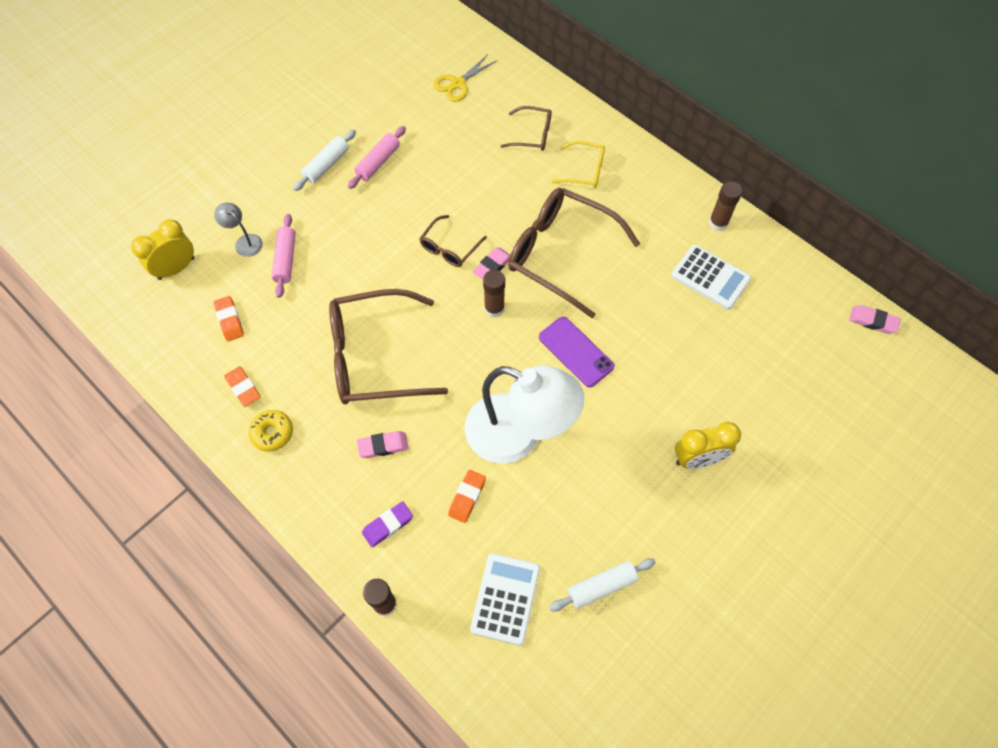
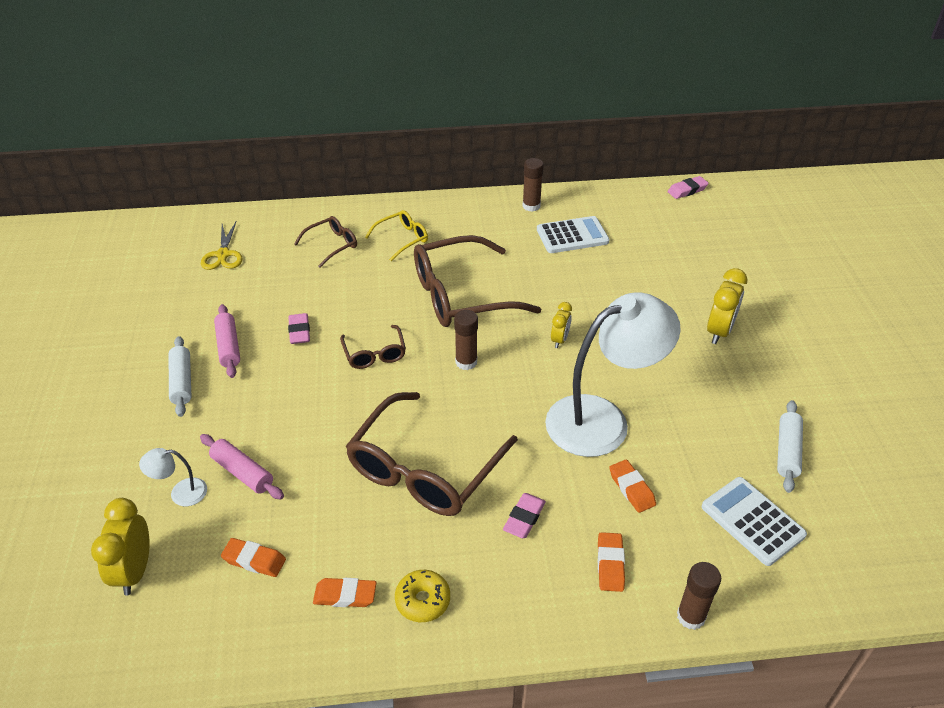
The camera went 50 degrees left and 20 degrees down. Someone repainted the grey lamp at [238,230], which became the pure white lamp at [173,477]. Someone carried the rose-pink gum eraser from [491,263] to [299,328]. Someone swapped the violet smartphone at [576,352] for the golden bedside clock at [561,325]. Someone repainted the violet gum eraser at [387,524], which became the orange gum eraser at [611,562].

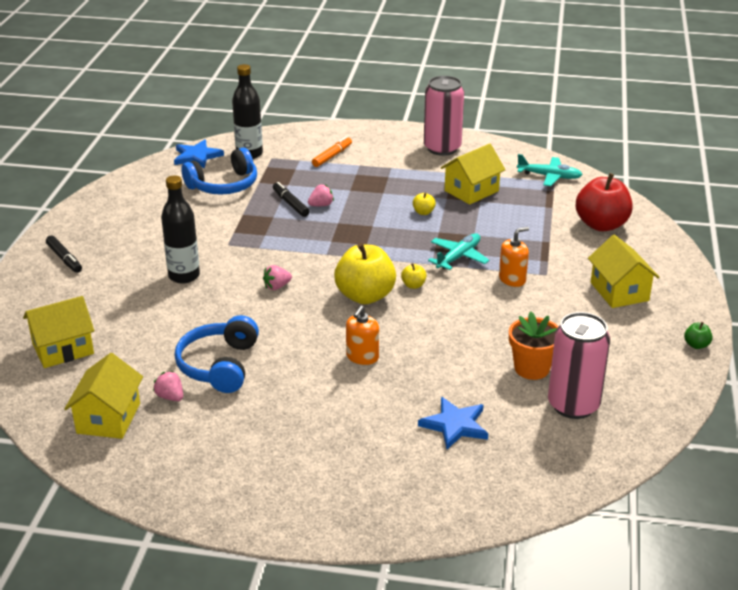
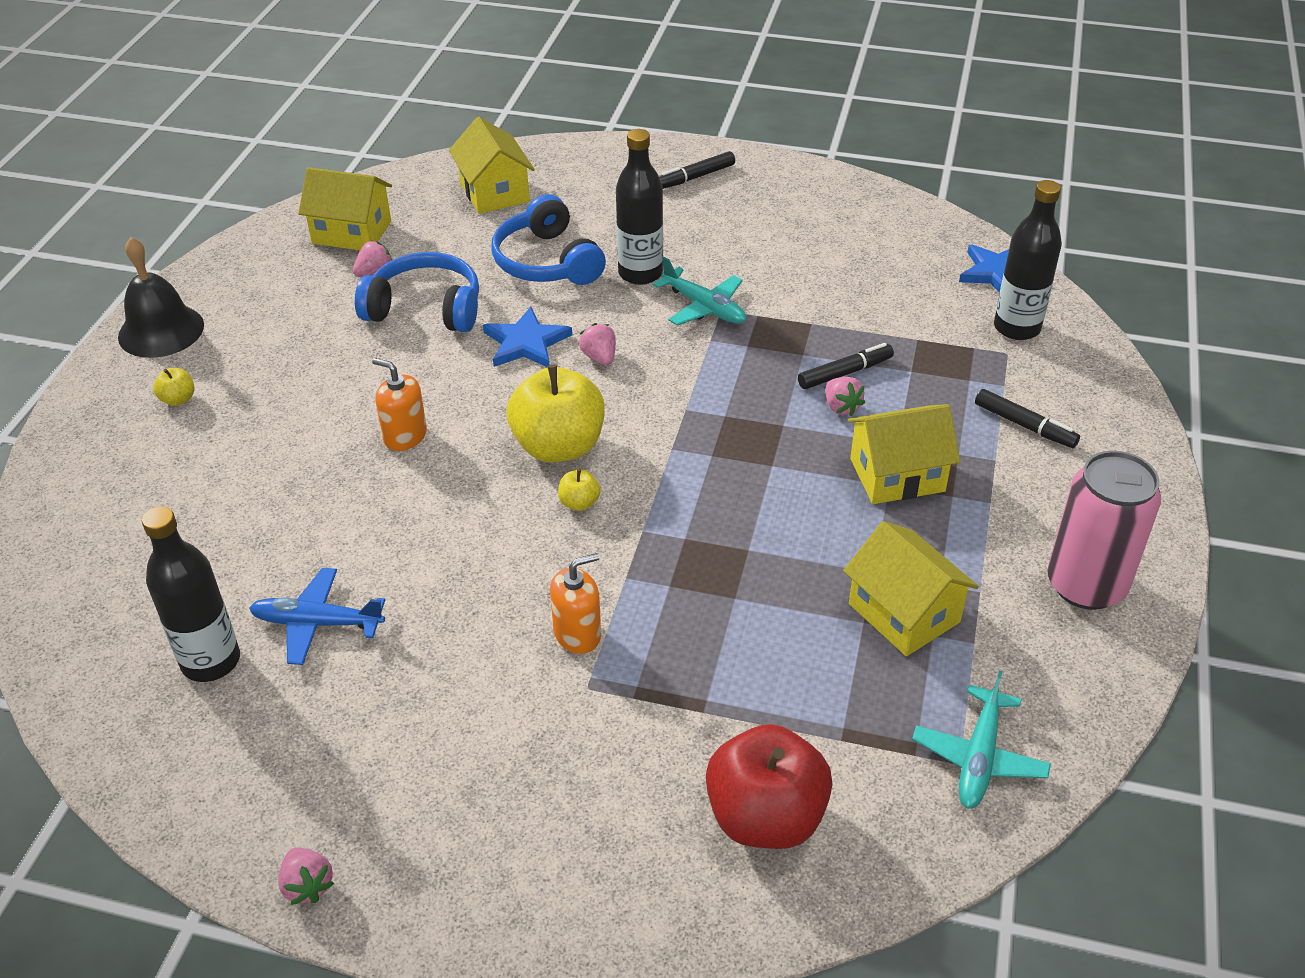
The camera went 95 degrees right and 10 degrees up. Someone put down the jet-black bell at [161,297]. Someone swapped the rose-pink soda can at [579,365] for the jet-black drink bottle at [191,594]. Someone carried the golden toy apple from [424,203] to [173,387]. Someone swapped the orange flower pot at [534,346] for the blue aeroplane at [317,616]. Someone swapped the leaf-green toy apple at [698,335] for the rose-pink berry at [306,876]. Someone carried the blue five-pointed star from [453,423] to [527,337]. Someone carried the blue over-ear headphones from [219,170] to [548,239]. Someone rotated the orange soap dispenser at [514,257] by 90 degrees counterclockwise. Someone carried the turquoise aeroplane from [459,251] to [699,291]. Someone carried the golden toy house from [623,271] to [904,454]. Someone repainted the orange marker at [332,151], which became the jet-black marker at [1027,418].

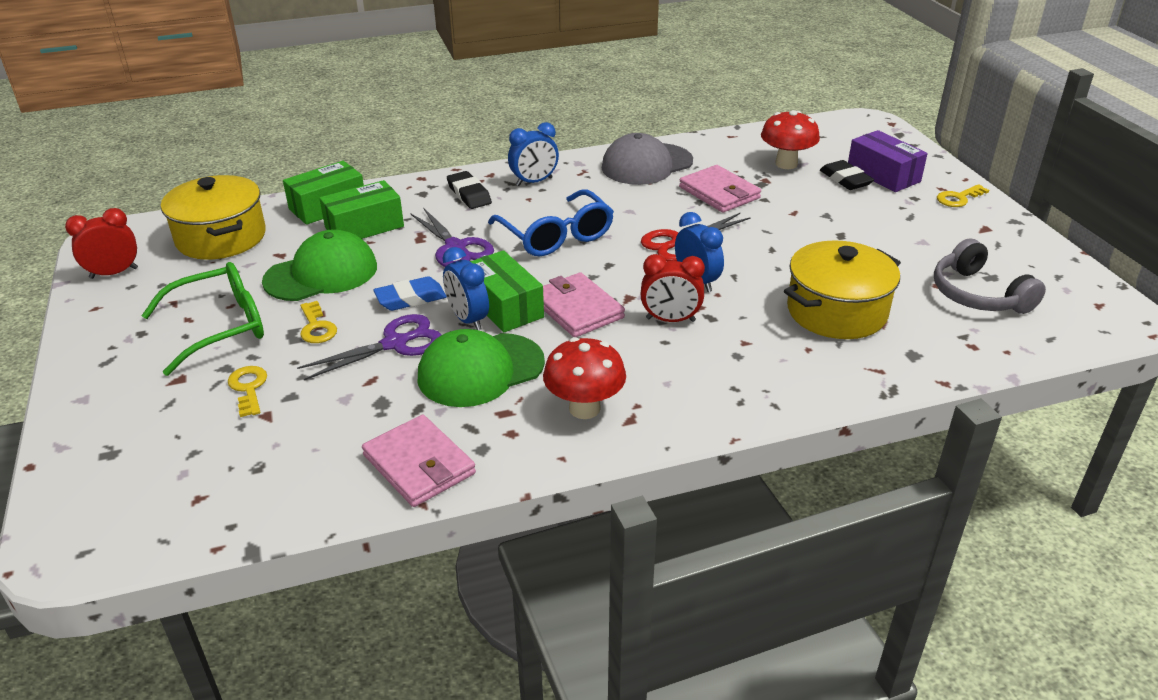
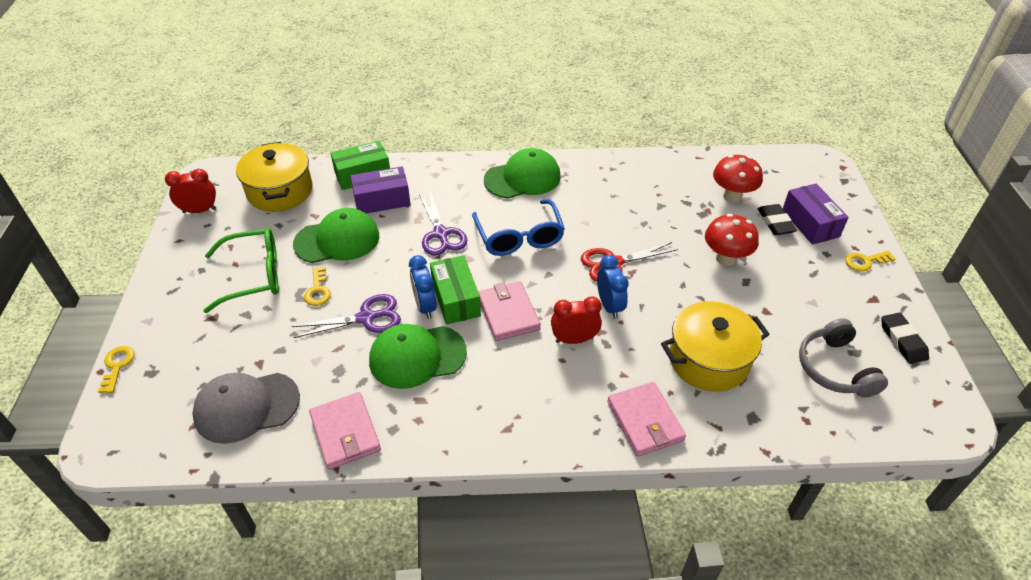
The camera went 15 degrees right and 10 degrees up. Someone carried the golden door key from [247,391] to [116,369]. Someone carried the grey cap from [647,159] to [246,408]. Someone repainted the leaf-green parcel at [361,209], which became the violet parcel at [380,190]. Someone swapped the blue bedside clock at [533,154] for the leaf-green cap at [522,173]. Someone rotated the scarlet bedside clock at [673,288] by 150 degrees clockwise. Someone carried the rose-pink wallet from [720,189] to [646,419]. Someone carried the scarlet mushroom from [584,378] to [732,240]. Someone carried the jet-black gum eraser from [469,190] to [905,338]. Someone took away the blue gum eraser at [410,294].

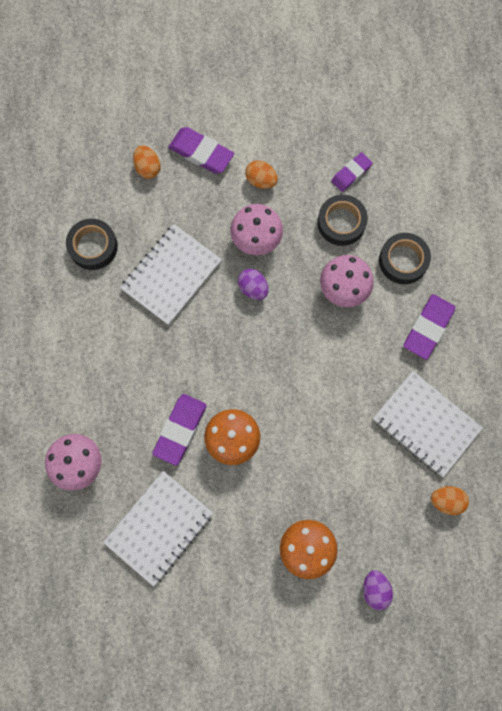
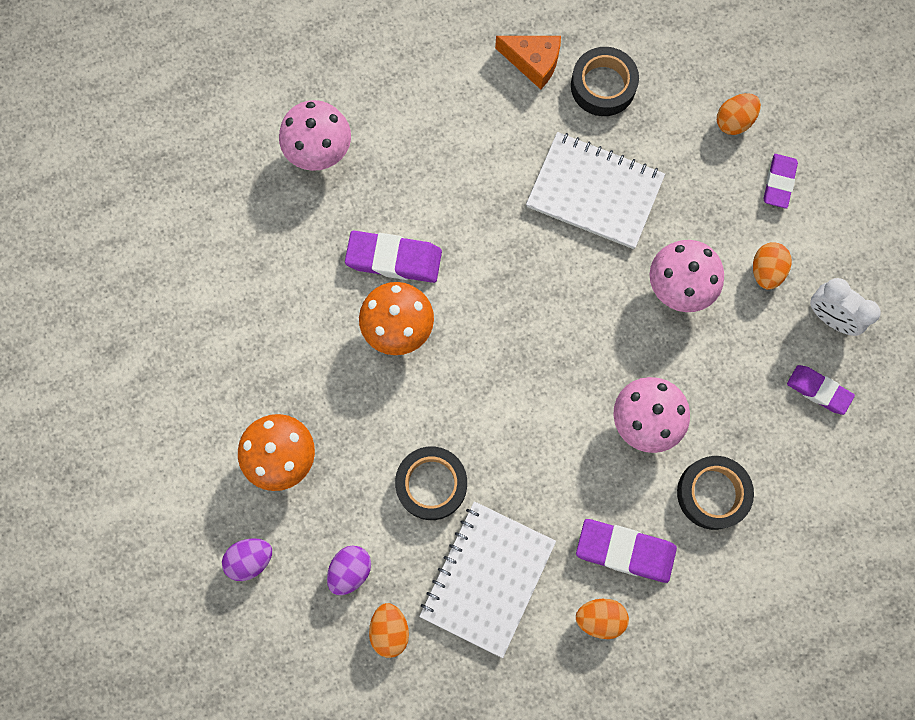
The camera went 75 degrees right and 0 degrees up. Someone carried the violet toy egg from [253,284] to [349,570]. Someone carried the jet-black tape from [342,220] to [431,483]. Someone put down the orange cheese at [528,62]. Someone put down the orange toy egg at [602,619]. Someone scaled the violet gum eraser at [201,150] by 0.65. Someone put down the pure white bedside clock at [845,307]. Someone took away the pure white exercise book at [158,529].

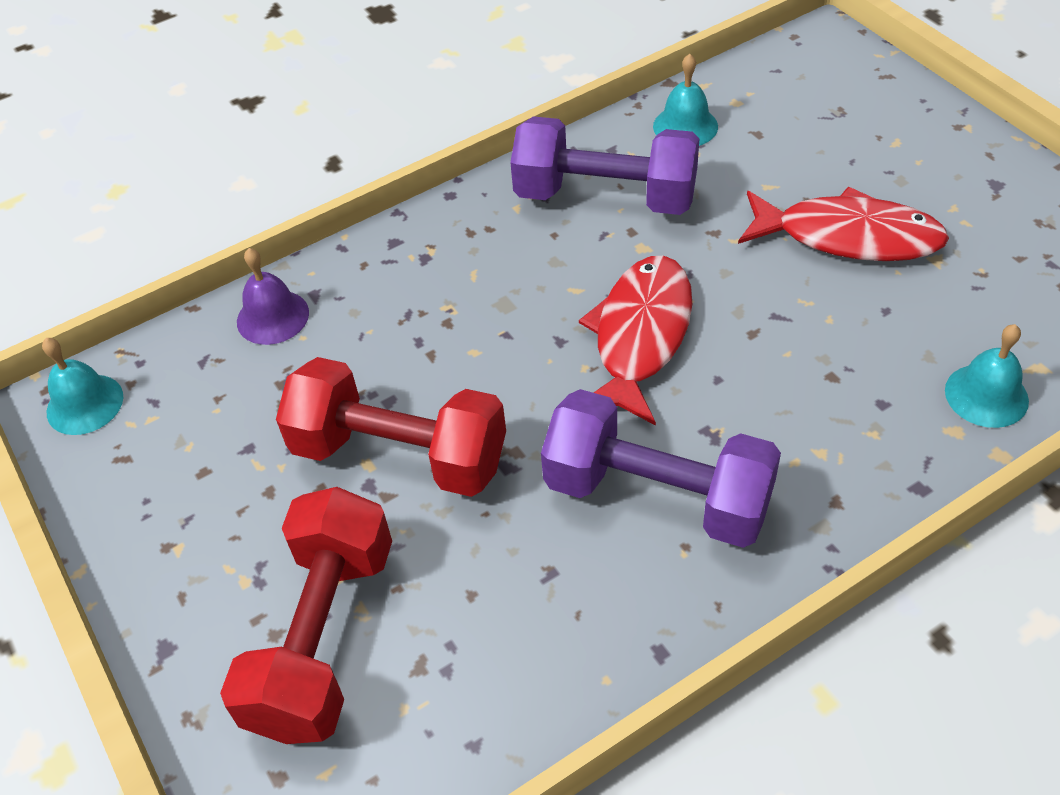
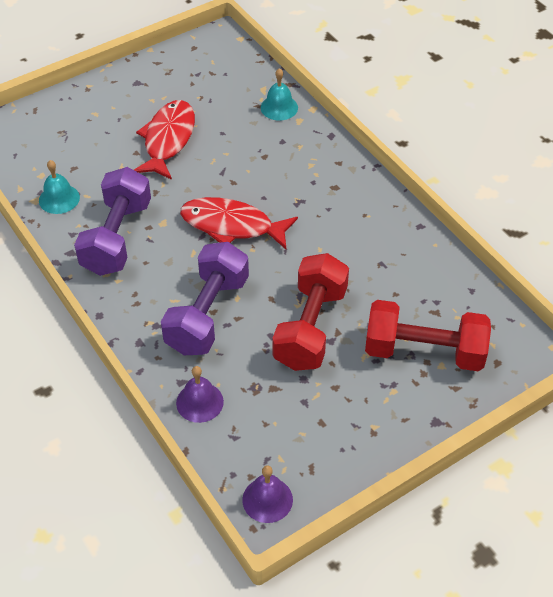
The camera went 95 degrees left and 0 degrees up. Someone carried the violet hand weight from [661,468] to [205,298]. Someone repainted the turquoise bell at [82,386], which became the violet bell at [267,494].

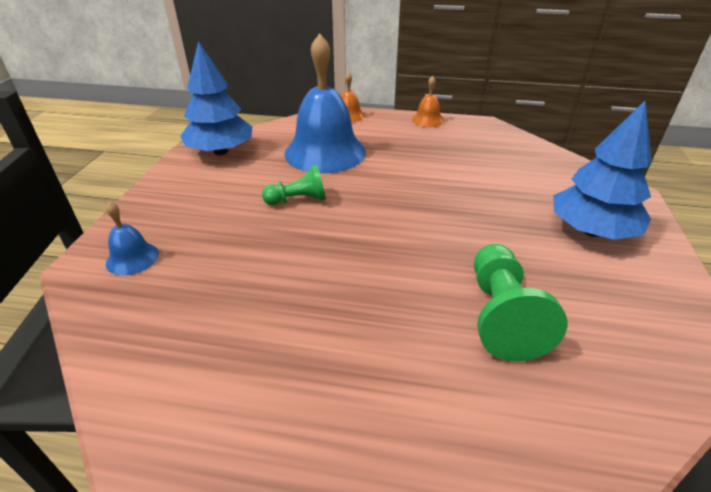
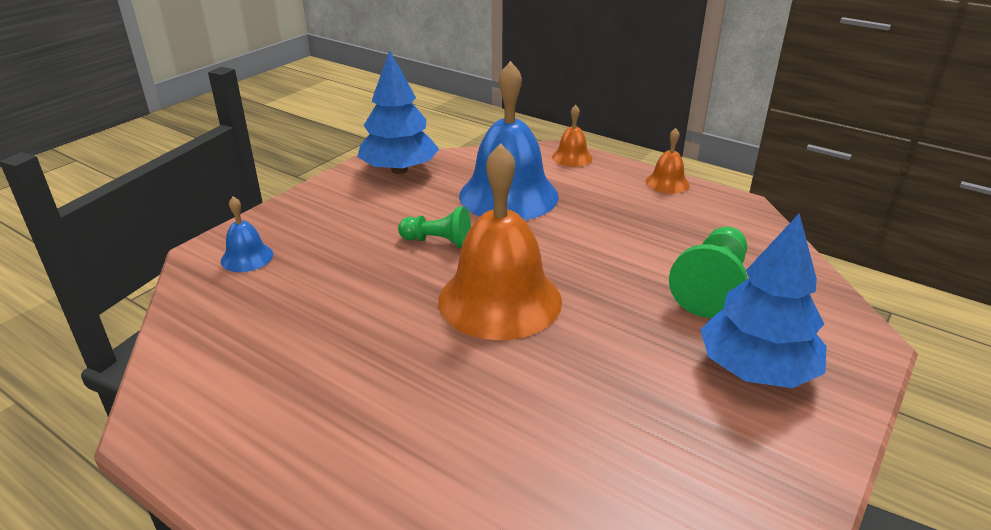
The camera went 25 degrees right and 5 degrees down. Someone put down the orange bell at [500,241]. Someone carried the leaf-green game pawn from [520,303] to [708,272].

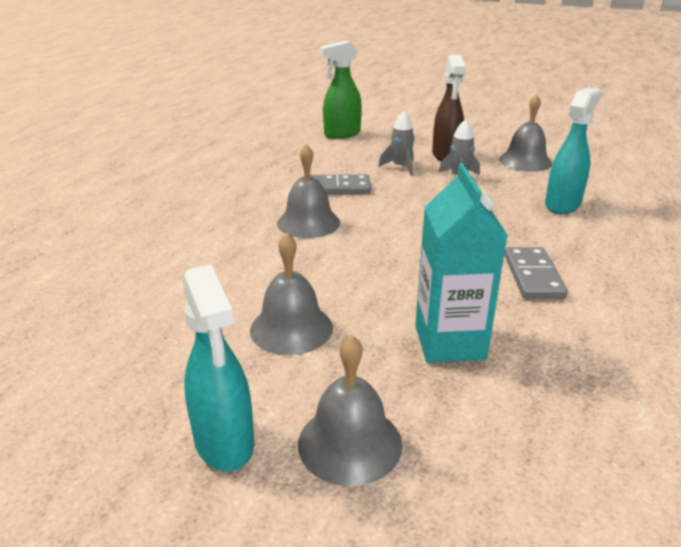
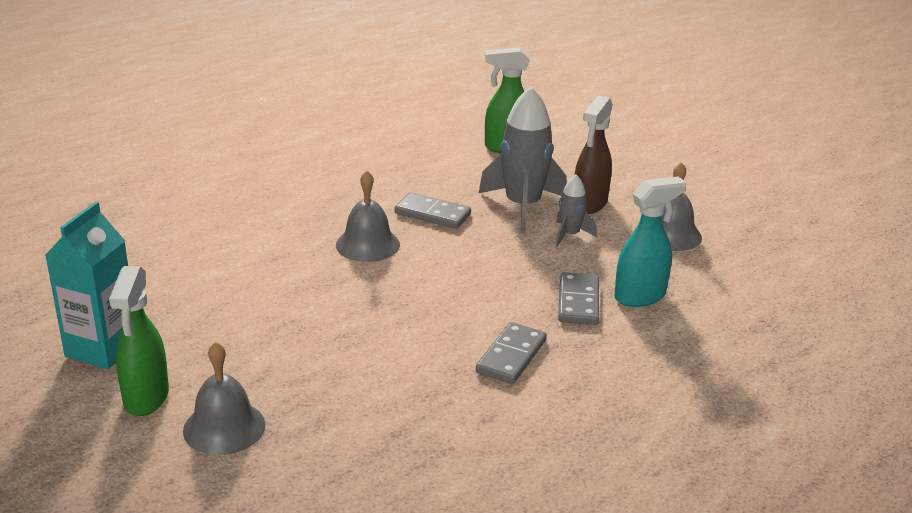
The camera went 25 degrees right and 0 degrees up. Someone carried the turquoise carton from [461,263] to [86,285]. Someone repainted the turquoise spray cleaner at [218,368], which became the leaf-green spray cleaner at [139,341]. Someone scaled the grey toy rocket at [396,143] by 1.97. Someone put down the grey domino at [578,298]. Someone took away the grey bell at [291,294].

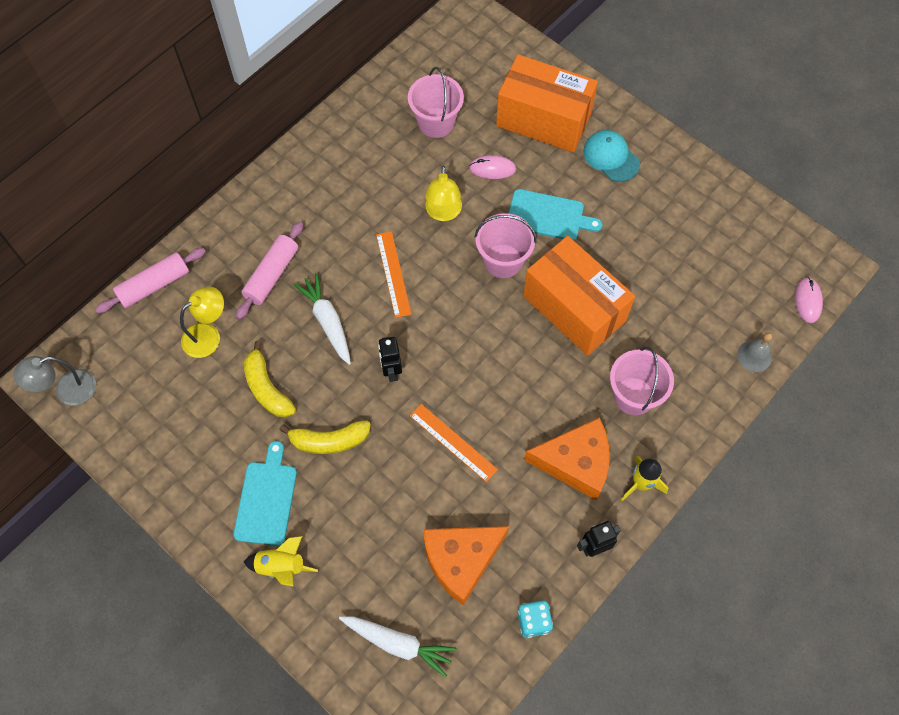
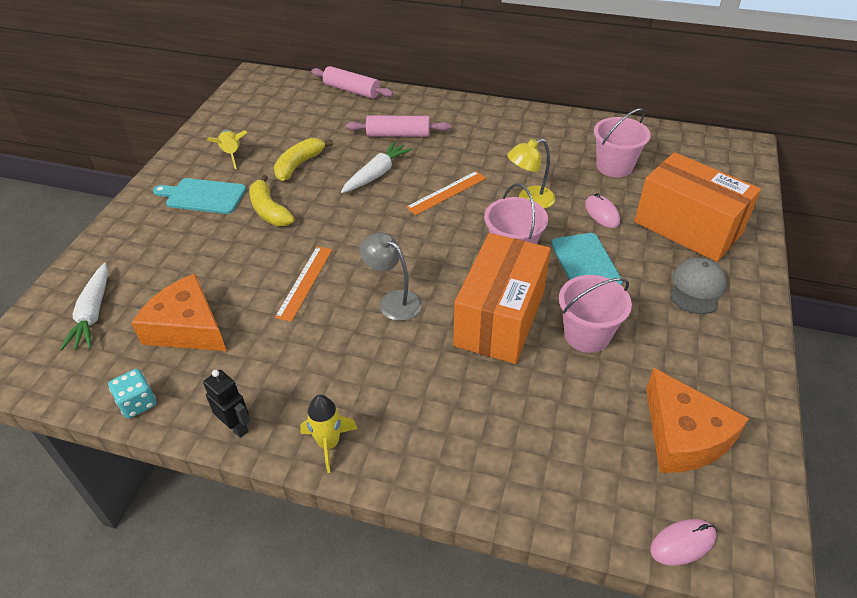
The camera went 65 degrees right and 20 degrees down. Someone rotated the turquoise bread board at [265,493] by 150 degrees counterclockwise. Someone carried the golden toy rocket from [281,561] to [227,149]. Someone carried the grey lamp from [55,380] to [391,277]. Someone carried the rose-pink sand bucket from [642,380] to [595,314]. Someone rotated the orange parcel at [547,103] by 45 degrees counterclockwise. Someone carried the orange cheese from [567,458] to [697,420]. Someone repainted the turquoise cap at [611,156], which became the grey cap at [698,285]. Someone took away the golden lamp at [202,322]. Someone took away the jet-black robot at [390,359]. Someone took away the grey bell at [754,352].

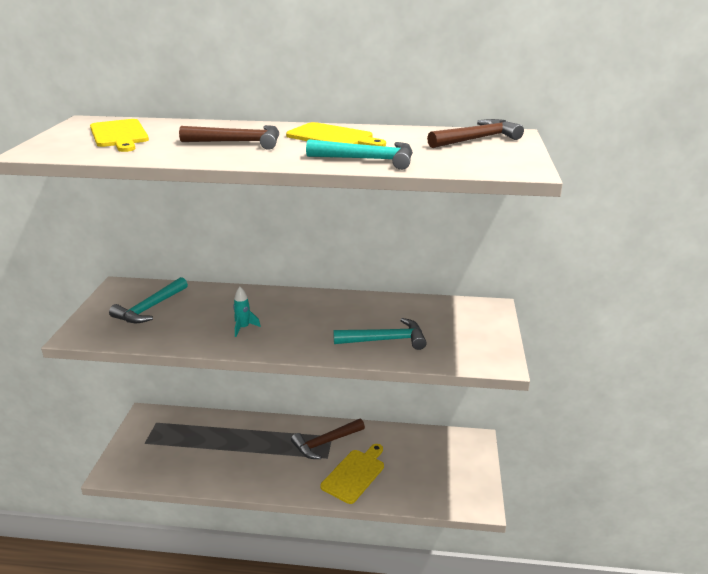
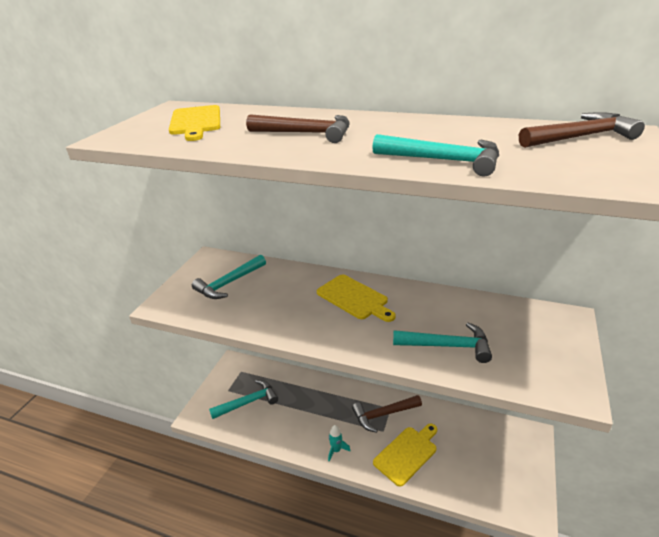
The camera went 15 degrees right and 5 degrees up. Someone put down the turquoise carpenter's hammer at [243,399]. Someone carried the golden bread board from [336,134] to [356,298]. Someone carried the turquoise toy rocket from [247,312] to [339,443].

